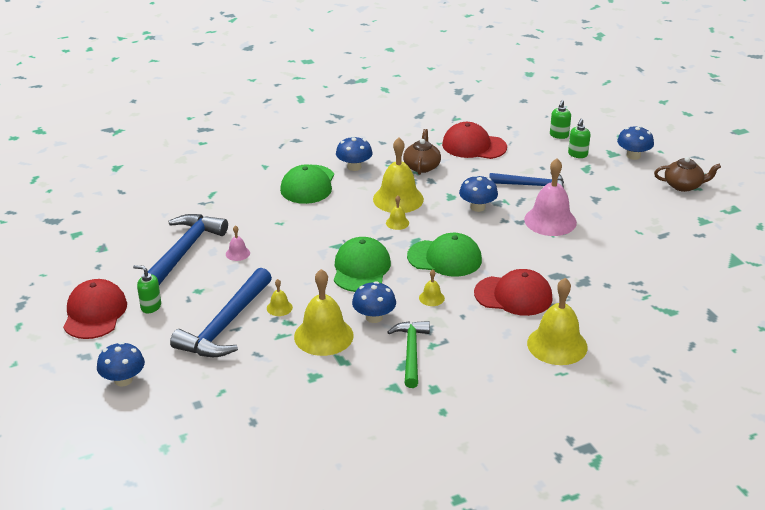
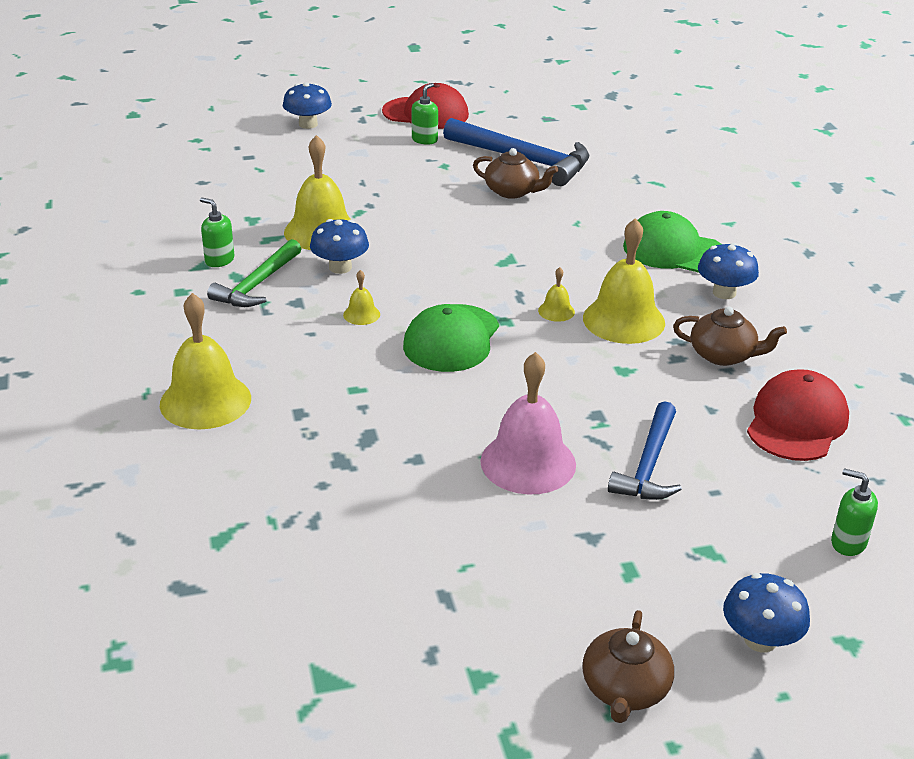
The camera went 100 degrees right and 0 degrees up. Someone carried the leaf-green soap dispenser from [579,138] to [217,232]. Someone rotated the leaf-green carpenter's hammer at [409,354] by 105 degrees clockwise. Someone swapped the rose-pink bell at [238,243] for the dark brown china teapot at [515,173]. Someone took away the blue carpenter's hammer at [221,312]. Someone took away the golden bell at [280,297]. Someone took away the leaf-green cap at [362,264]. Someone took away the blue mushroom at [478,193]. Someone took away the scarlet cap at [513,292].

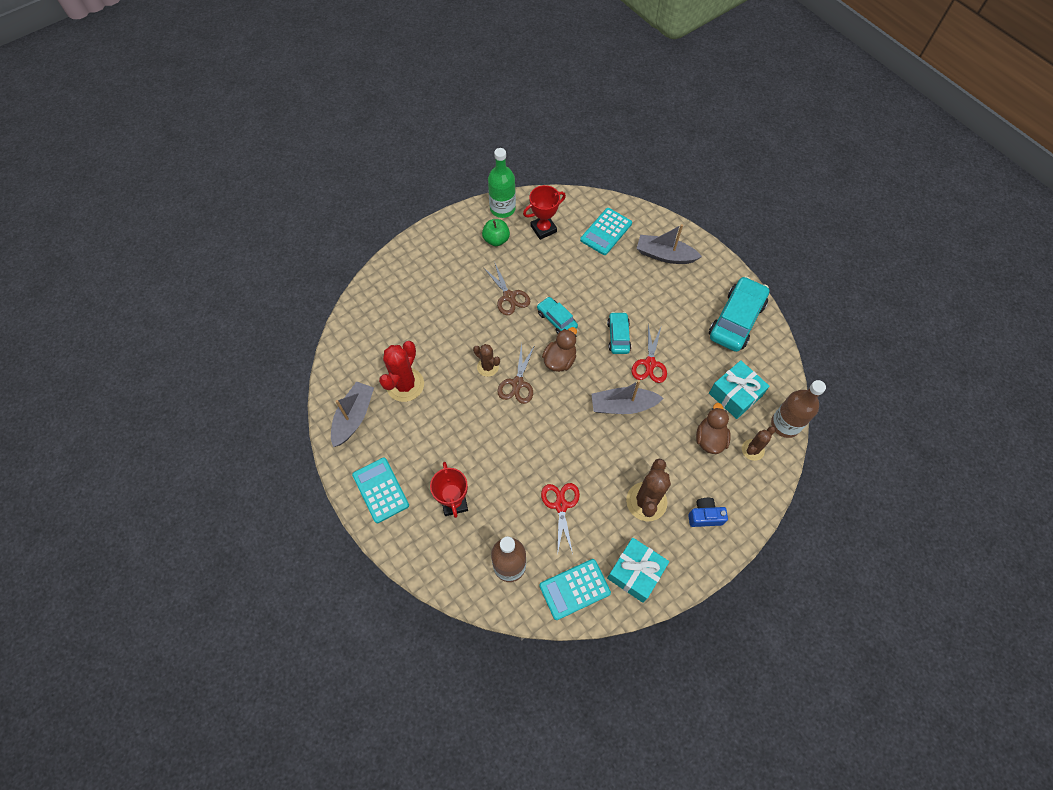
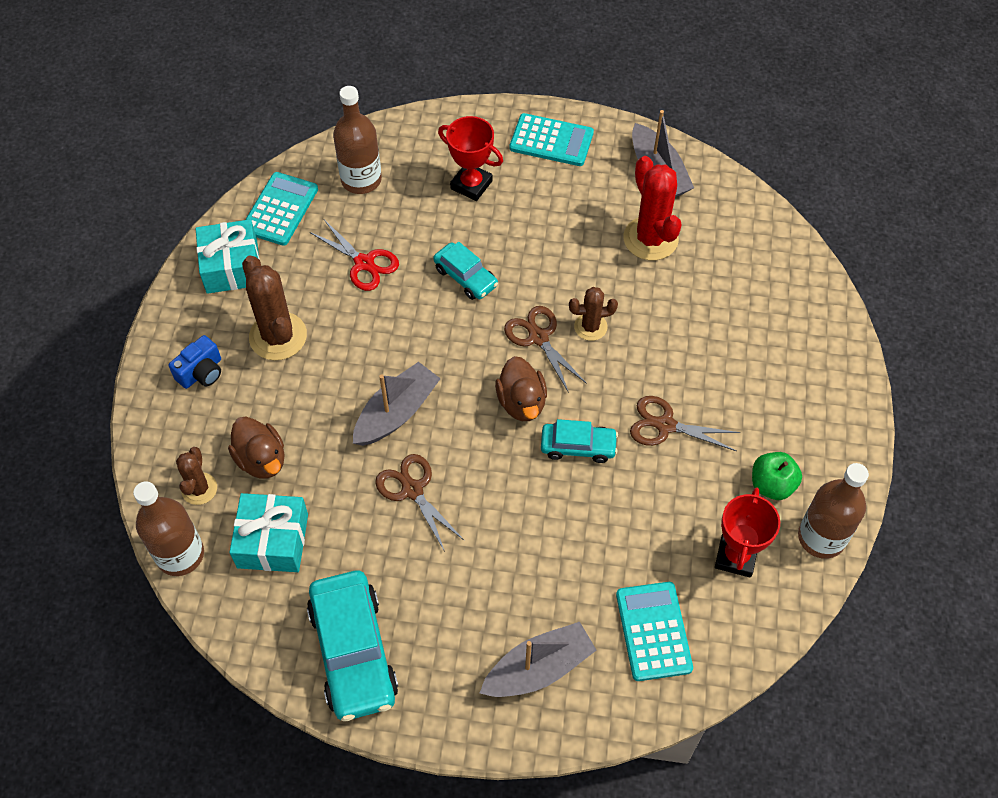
The camera went 135 degrees right and 5 degrees down. Someone repainted the scarlet scissors at [649,354], which became the dark brown scissors at [420,503]. Someone carried the turquoise car from [619,333] to [465,271]. Someone repainted the leaf-green drink bottle at [502,183], which became the dark brown drink bottle at [833,511].

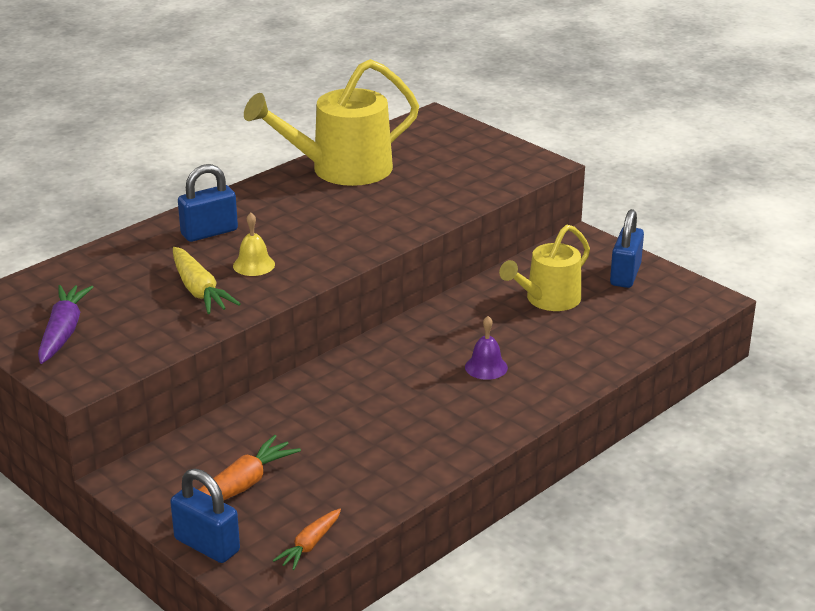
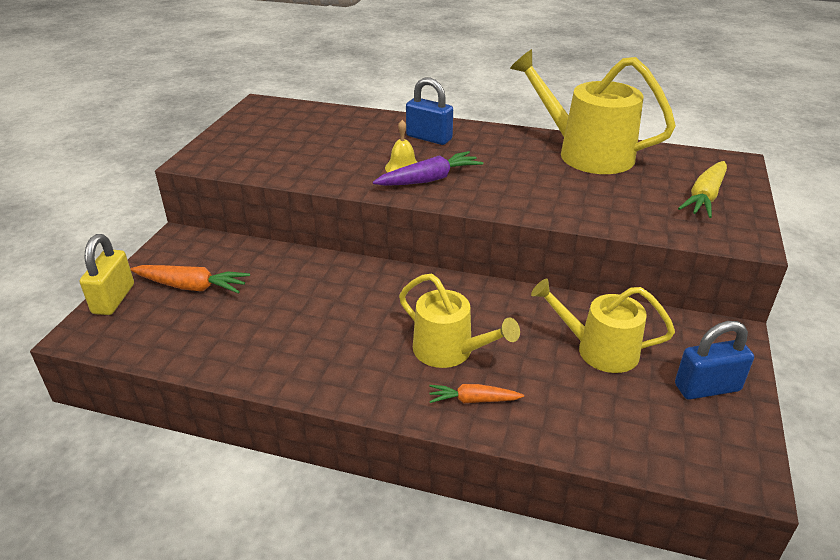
The camera went 60 degrees right and 5 degrees up. Someone repainted the blue small lock at [205,515], which became the golden small lock at [107,274]. Someone carried the violet toy carrot from [65,324] to [428,168]. Someone swapped the violet bell at [486,348] for the golden sprinkling can at [459,321]. Someone carried the orange toy carrot from [307,539] to [476,393]. Someone carried the golden toy carrot from [206,280] to [702,189].

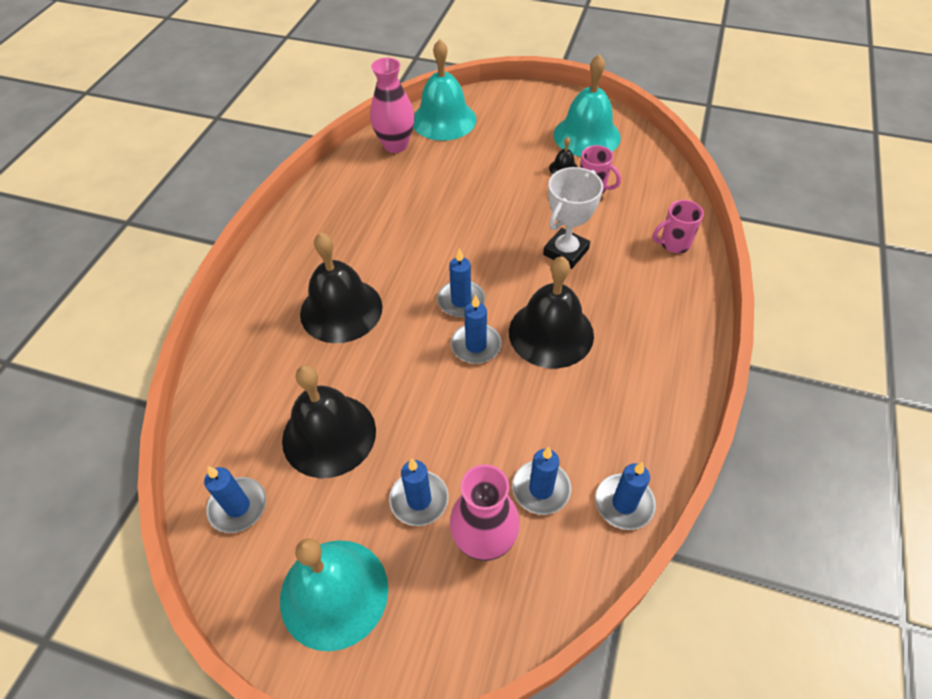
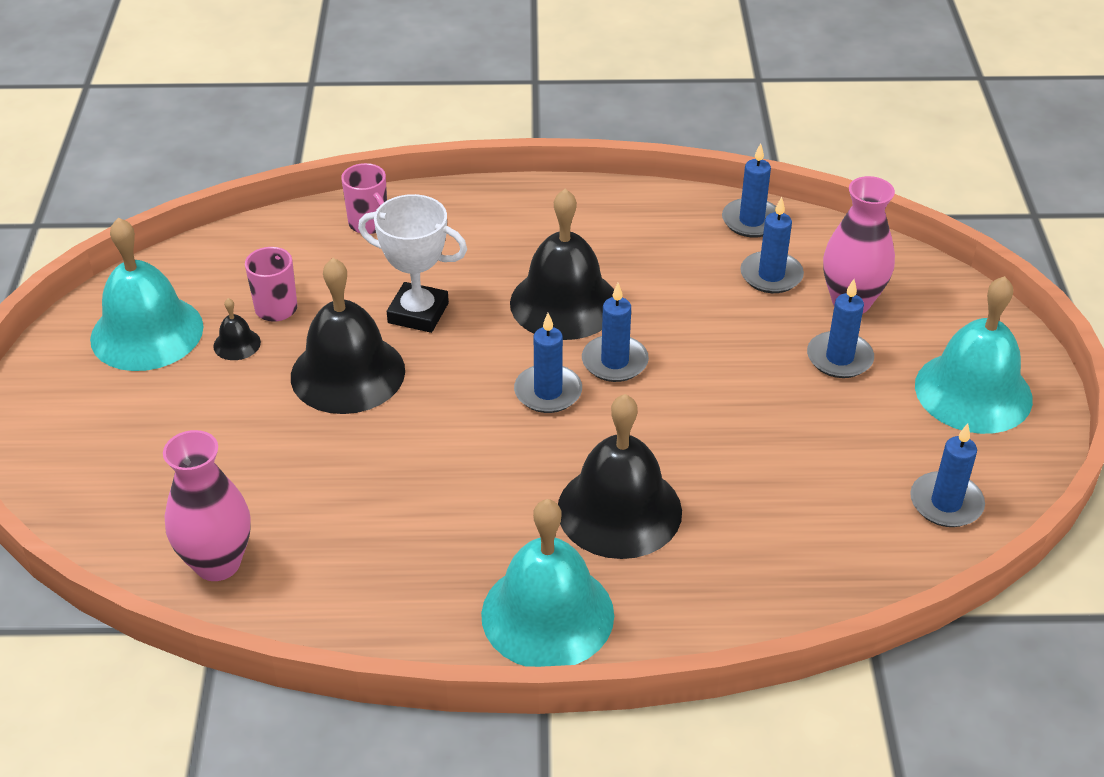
The camera went 110 degrees left and 10 degrees down. Someone carried the jet-black bell from [329,421] to [348,336]. Someone carried the turquoise bell from [444,90] to [547,583].

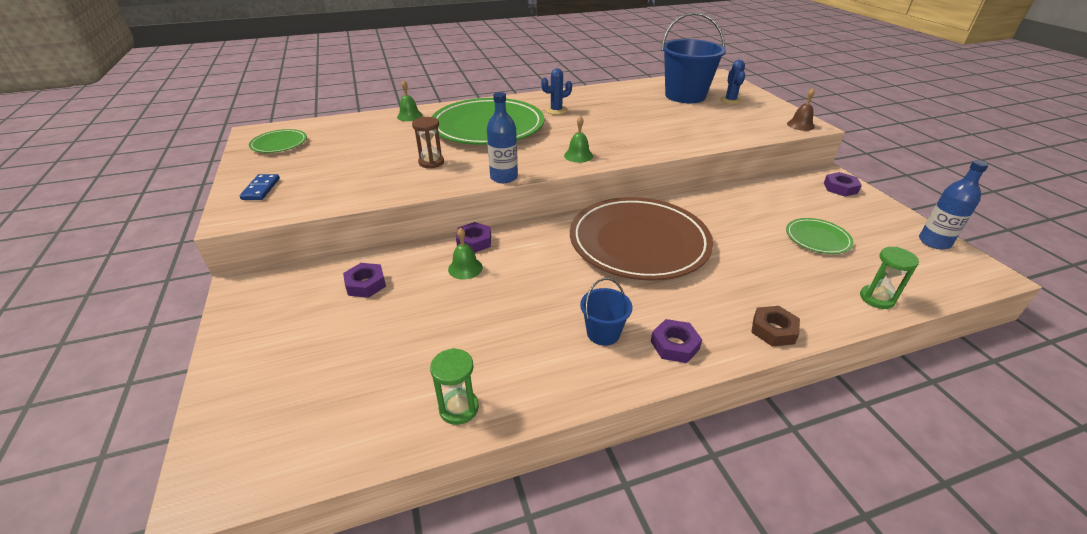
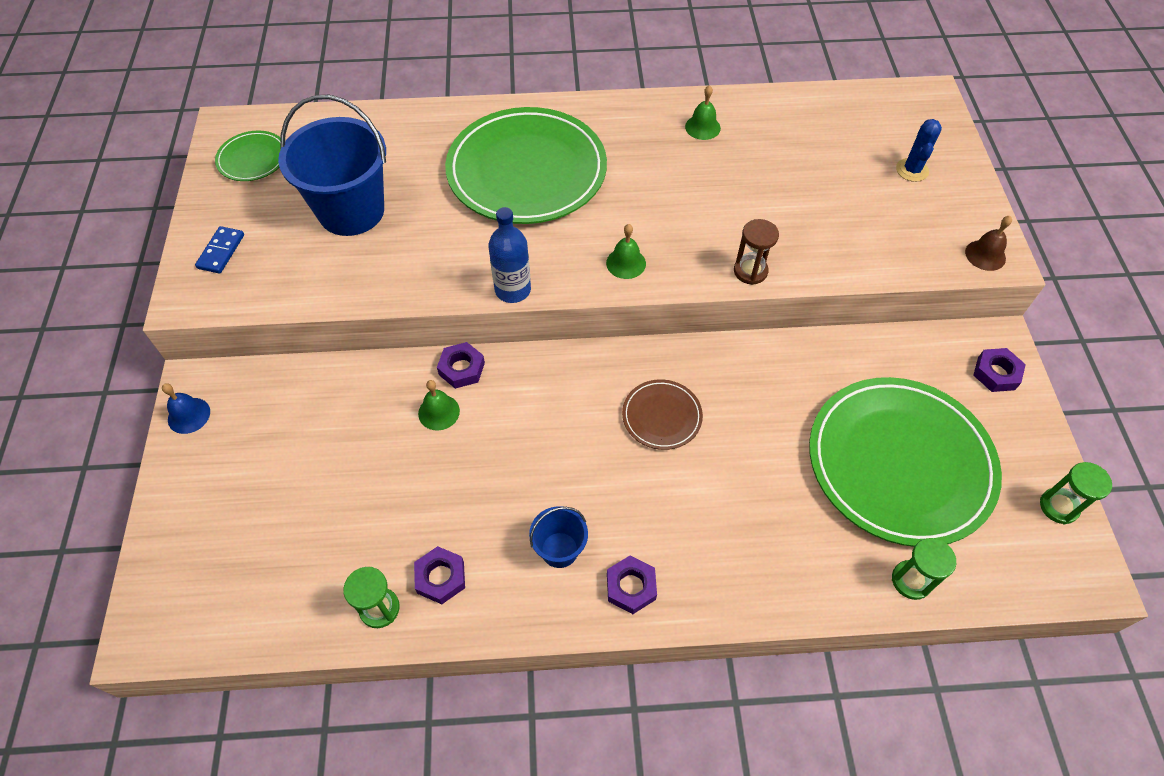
The camera went 15 degrees right and 20 degrees up. Someone put down the blue bell at [186,408]. Someone carried the blue sand bucket from [694,57] to [332,165]. Someone carried the violet nut from [364,280] to [439,575]. Someone scaled the dark brown flat dish at [641,239] by 0.45. Someone carried the leaf-green bell from [410,100] to [703,112]. Someone carried the dark brown hourglass from [428,143] to [756,252]. Someone scaled the leaf-green flat dish at [819,236] by 2.24. Someone swapped the blue drink bottle at [954,204] for the leaf-green hourglass at [1076,493]. Someone took away the blue prickly plant at [556,92]. Someone took away the dark brown nut at [775,326].

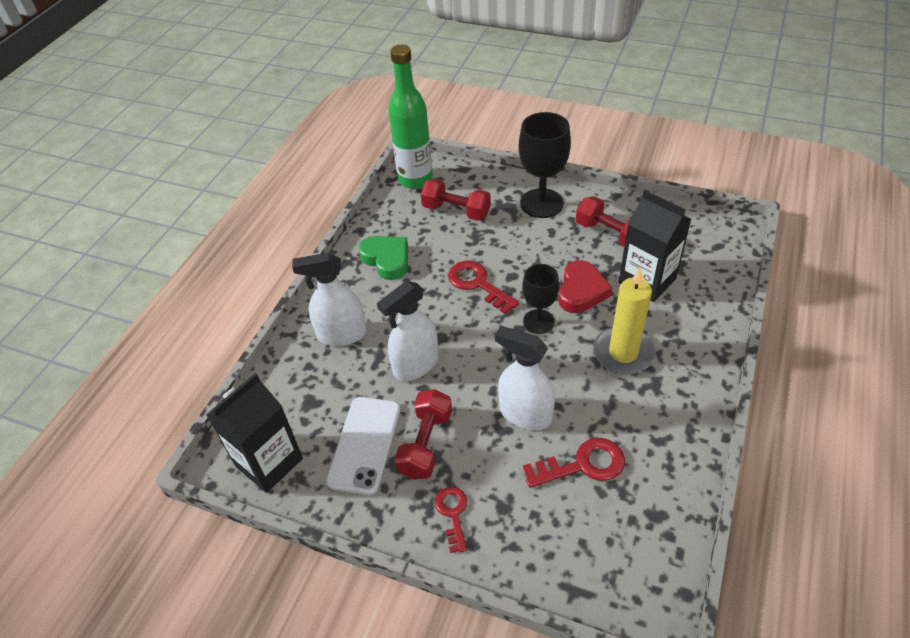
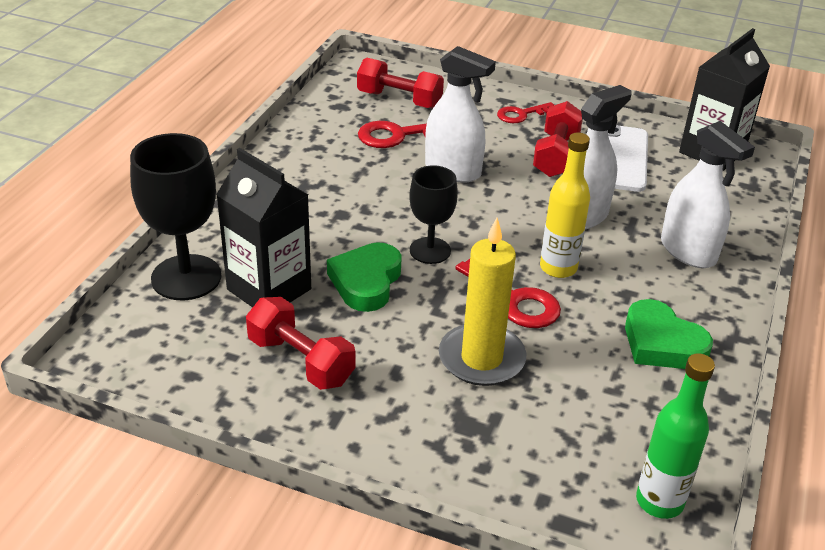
The camera went 175 degrees right and 10 degrees down. Someone carried the jet-black goblet from [545,165] to [175,216]. Someone repainted the scarlet love heart at [585,286], which became the leaf-green love heart at [364,277]. Someone carried the scarlet hand weight from [456,200] to [400,83]. Someone carried the golden wax candle from [624,321] to [482,302]. Someone rotated the scarlet door key at [451,520] by 75 degrees clockwise. Someone put down the golden drink bottle at [565,205]. Someone scaled the leaf-green drink bottle at [410,117] by 0.67. Someone rotated the pure white spray cleaner at [329,299] by 60 degrees clockwise.

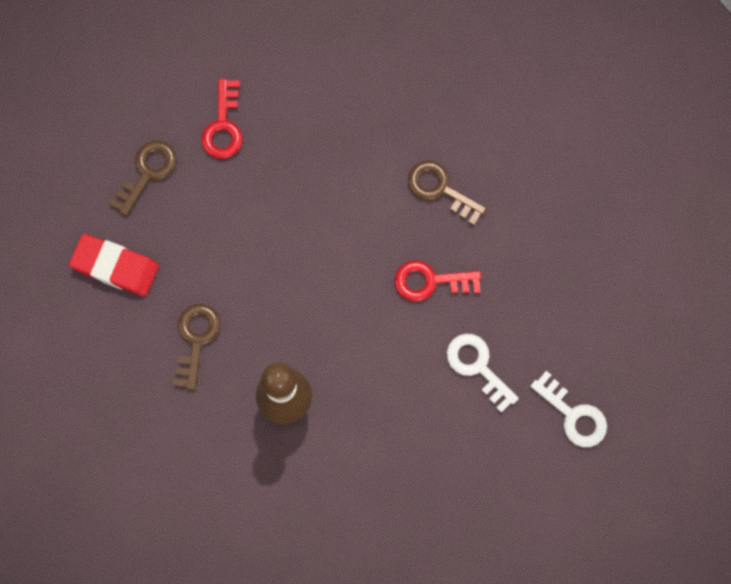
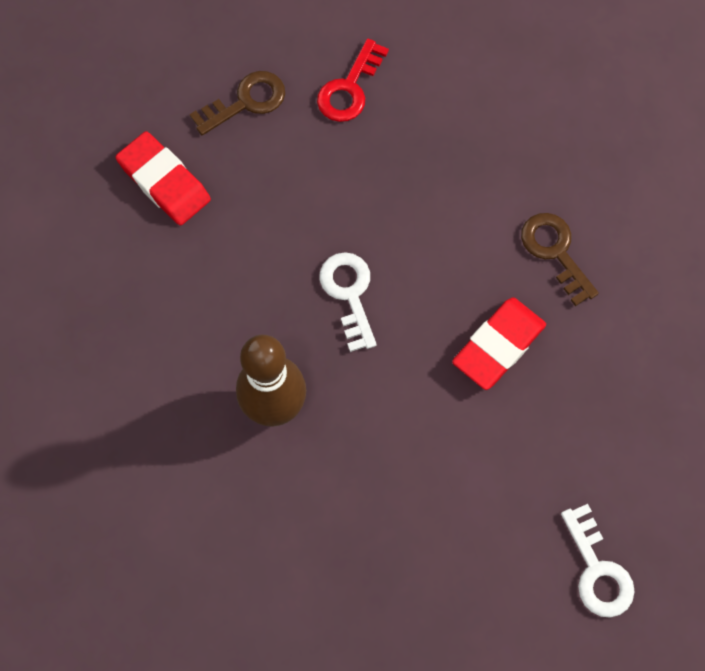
The camera went 25 degrees right and 5 degrees down. Someone carried the pure white door key from [483,373] to [348,302]. Someone swapped the scarlet door key at [438,281] for the scarlet gum eraser at [499,343]. Someone took away the dark brown door key at [197,347].

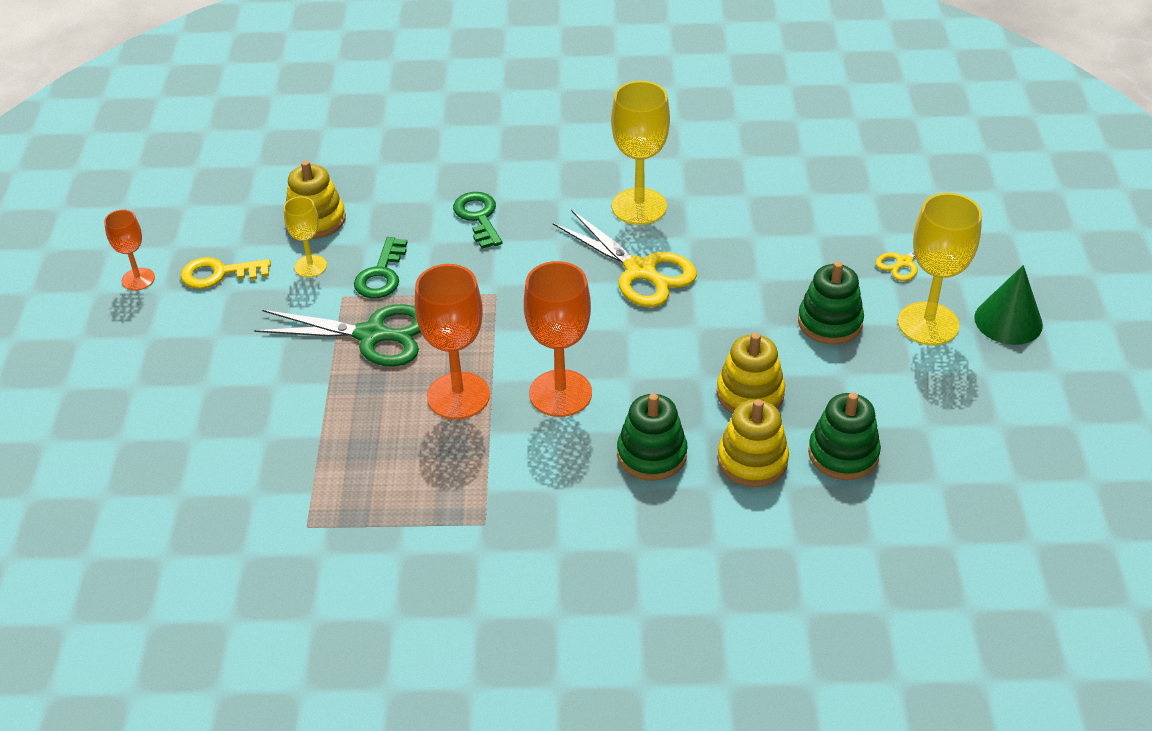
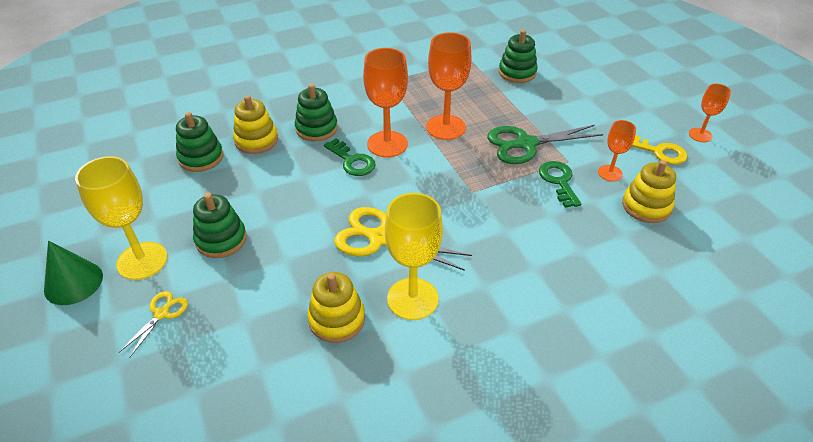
The camera went 155 degrees right and 0 degrees up. Someone carried the golden stacking rings from [751,373] to [336,307]. Someone carried the leaf-green door key from [477,220] to [350,157]. Someone put down the leaf-green stacking rings at [518,56]. Someone repainted the golden goblet at [305,236], which became the orange goblet at [617,150]. Someone rotated the golden door key at [226,273] by 60 degrees clockwise.

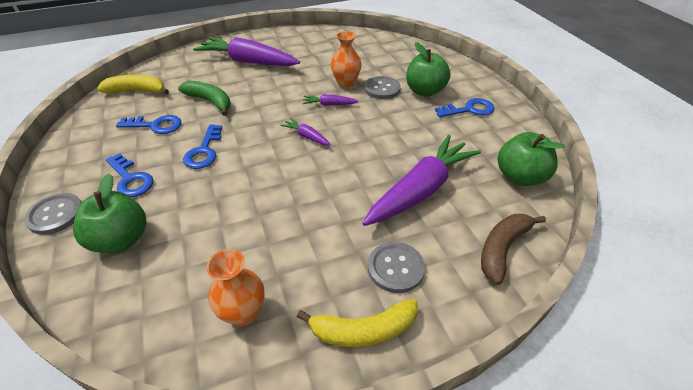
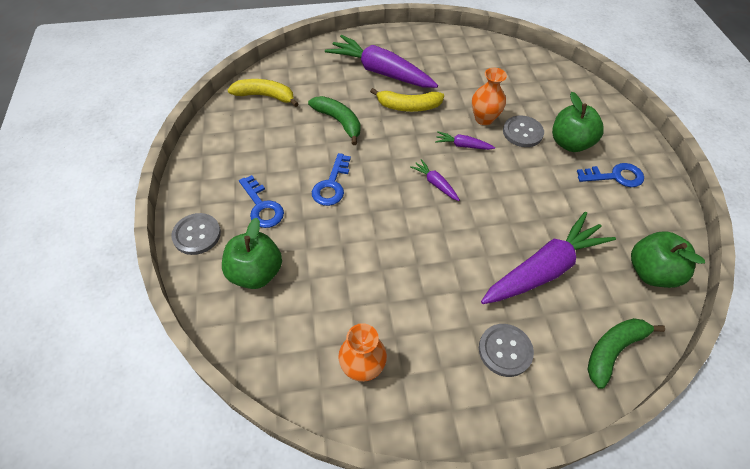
The camera went 10 degrees right and 10 degrees up. Someone carried the golden banana fruit from [357,323] to [407,100]. Someone repainted the dark brown banana fruit at [513,249], which became the leaf-green banana fruit at [626,353]. Someone took away the blue door key at [149,124].

